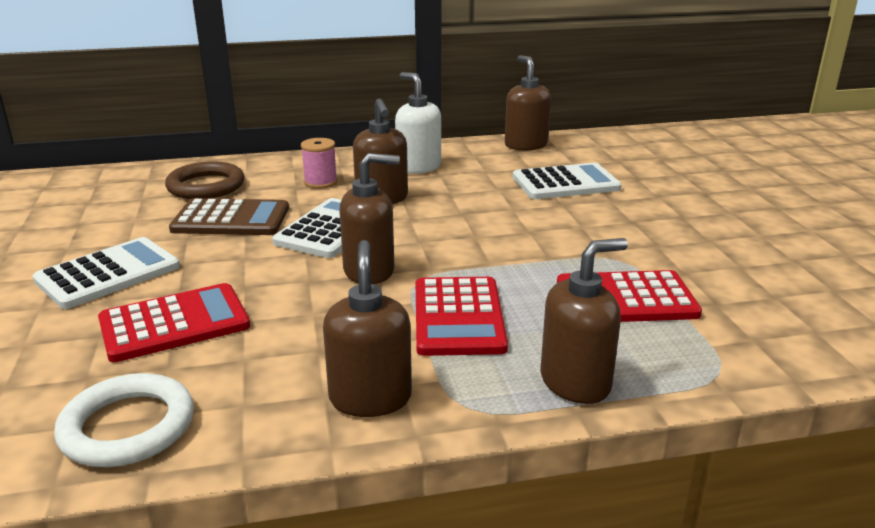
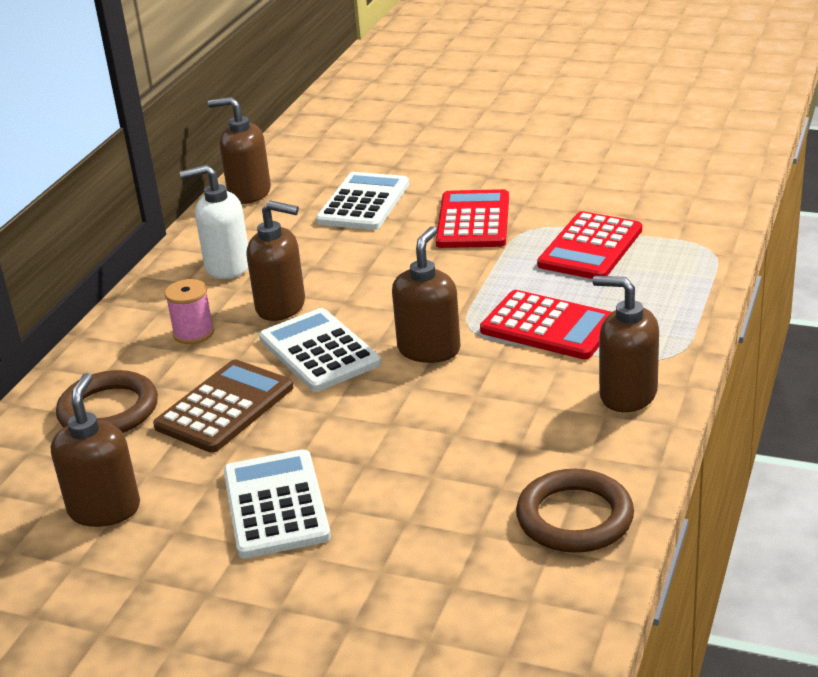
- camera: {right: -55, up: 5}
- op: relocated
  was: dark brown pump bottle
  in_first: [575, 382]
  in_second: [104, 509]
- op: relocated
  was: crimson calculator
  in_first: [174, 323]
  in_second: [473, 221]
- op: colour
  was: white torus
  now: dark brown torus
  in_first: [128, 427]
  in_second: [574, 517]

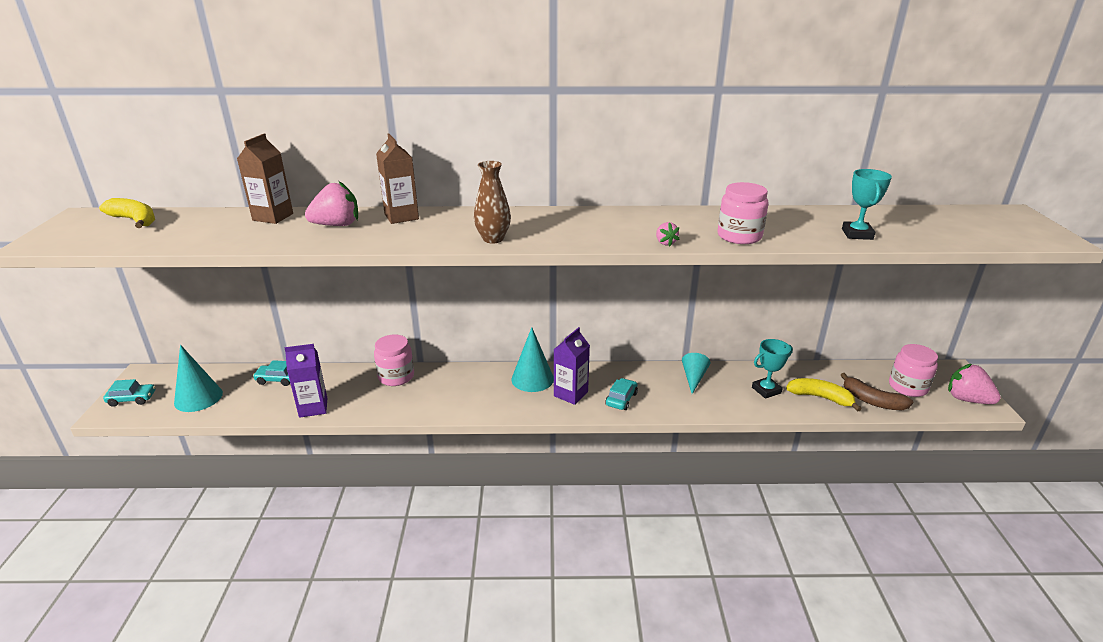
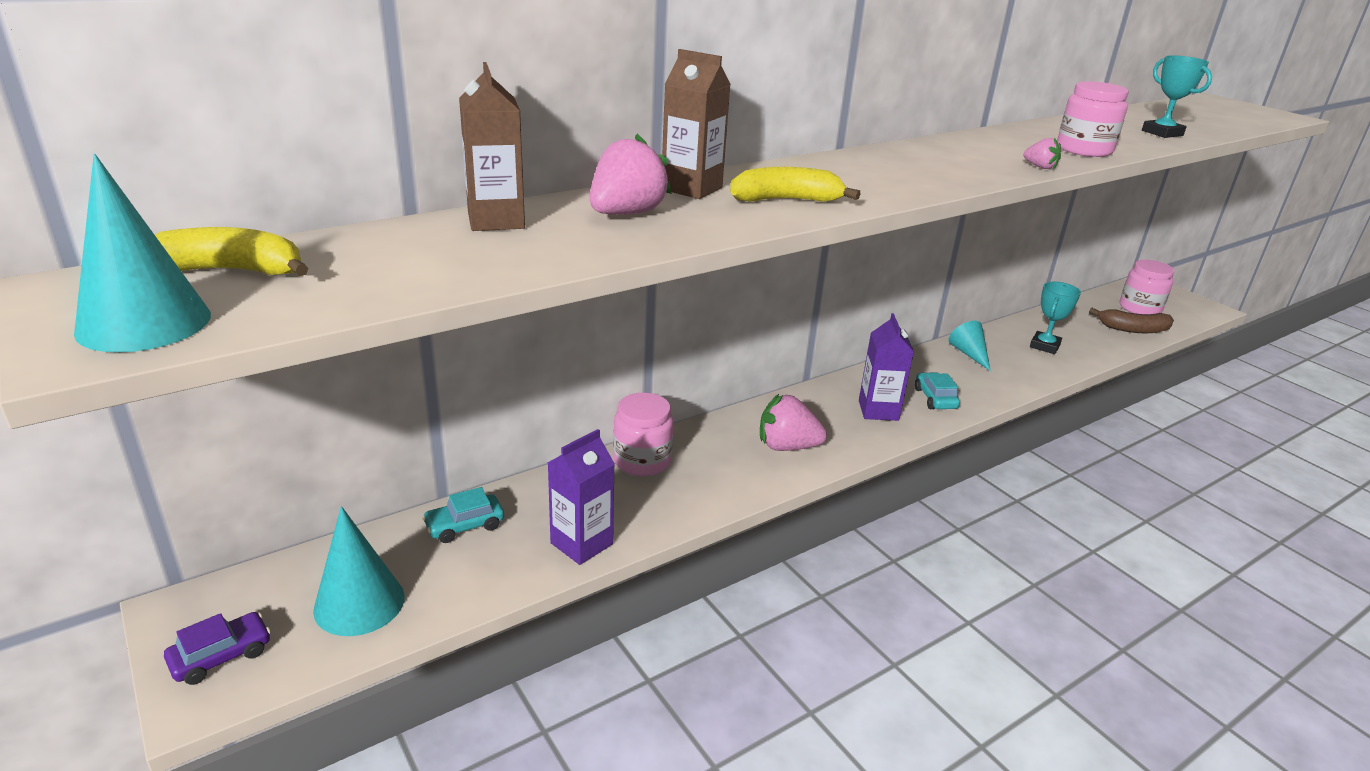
- camera: {right: -35, up: 0}
- op: missing
  was: dark brown tall vase
  in_first: [493, 239]
- op: relocated
  was: turquoise cone
  in_first: [532, 379]
  in_second: [144, 323]
- op: relocated
  was: rose-pink strawberry
  in_first: [967, 399]
  in_second: [787, 446]
- op: relocated
  was: yellow toy banana
  in_first: [820, 397]
  in_second: [786, 200]
- op: colour
  was: turquoise toy car
  now: royal purple toy car
  in_first: [132, 399]
  in_second: [221, 656]

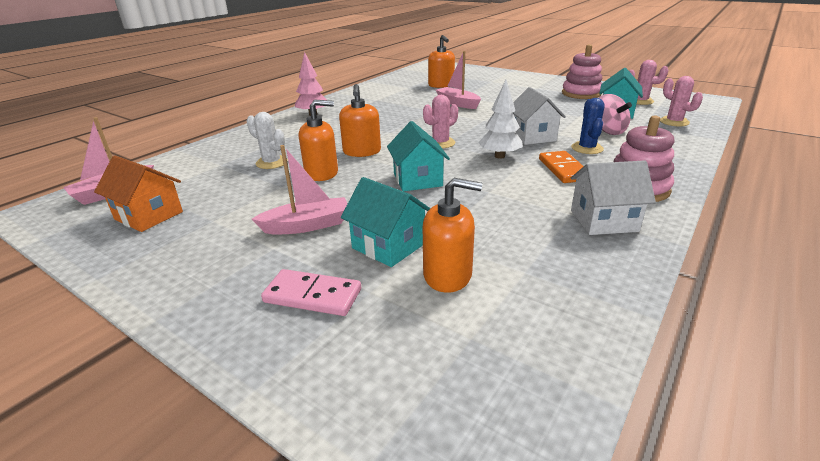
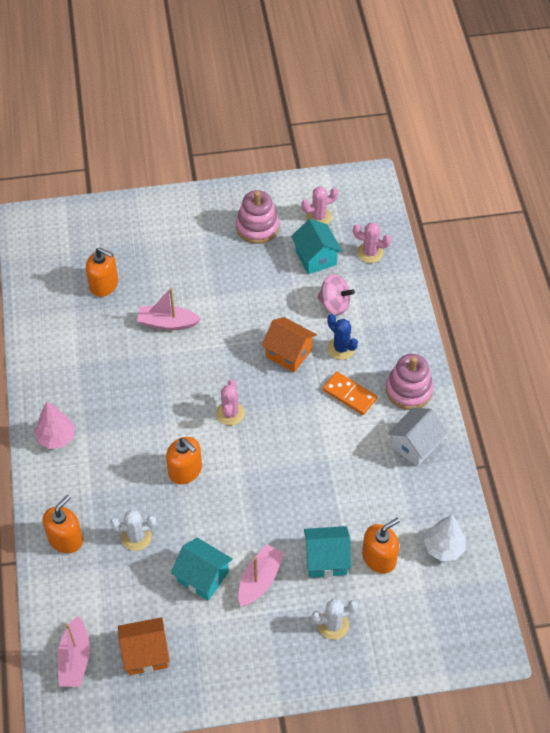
- camera: {right: -45, up: 25}
- op: relocated
  was: white toy tree
  in_first: [499, 156]
  in_second: [443, 548]
- op: colour
  was: white toy house
  now: bright orange toy house
  in_first: [532, 137]
  in_second: [288, 353]
- op: relocated
  was: bright orange pump bottle
  in_first: [321, 173]
  in_second: [66, 539]
- op: relocated
  was: turquoise toy house
  in_first: [417, 179]
  in_second: [203, 577]
- op: exchanged
  was: rose-pink domino piece
  now: white cactus
  in_first: [312, 296]
  in_second: [333, 625]

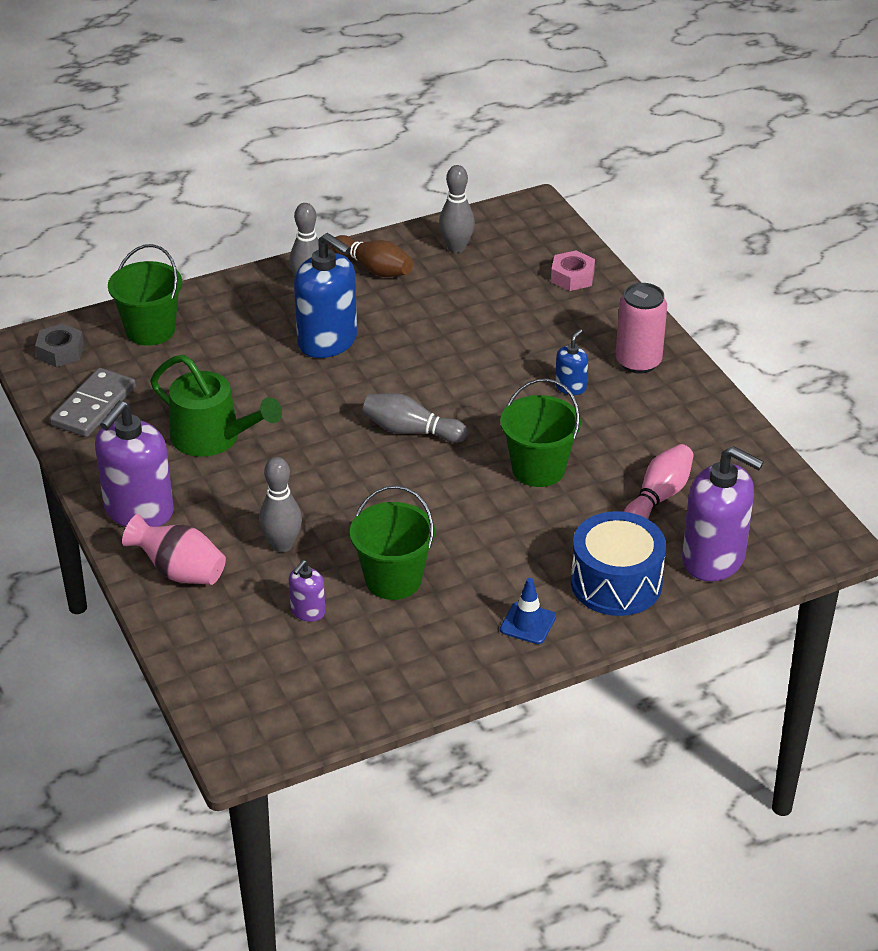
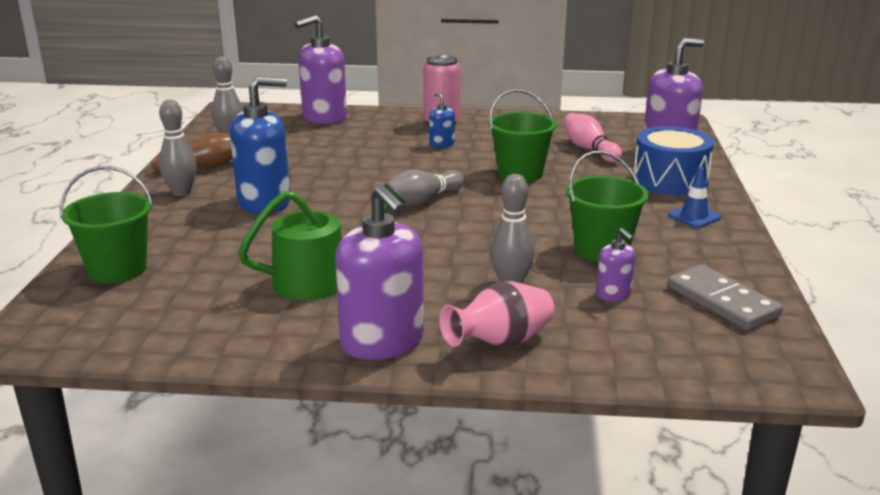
- camera: {right: -60, up: -15}
- op: exchanged
  was: rose-pink nut
  now: royal purple pump bottle
  in_first: [572, 277]
  in_second: [324, 118]
- op: missing
  was: gray nut
  in_first: [60, 351]
- op: relocated
  was: gray domino piece
  in_first: [93, 406]
  in_second: [722, 301]

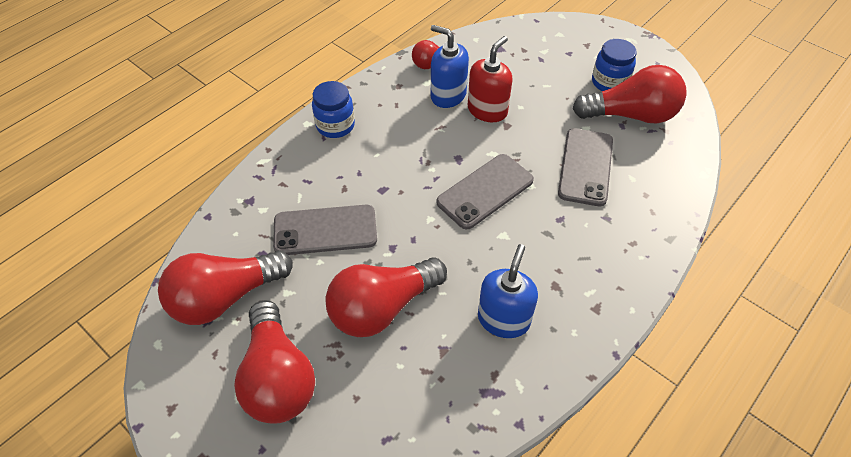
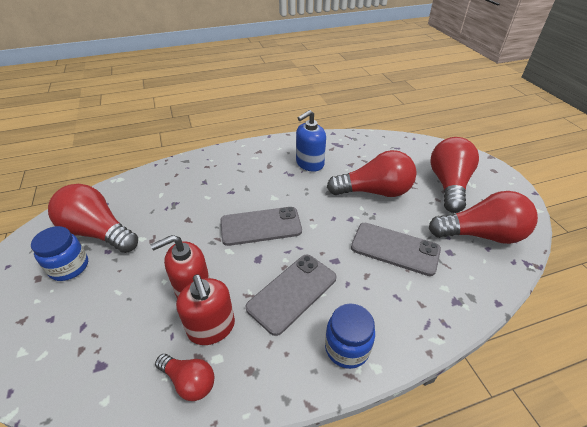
- camera: {right: -150, up: -10}
- op: colour
  was: blue pump bottle
  now: crimson pump bottle
  in_first: [448, 95]
  in_second: [211, 328]
- op: relocated
  was: gray mobile phone
  in_first: [585, 167]
  in_second: [292, 292]

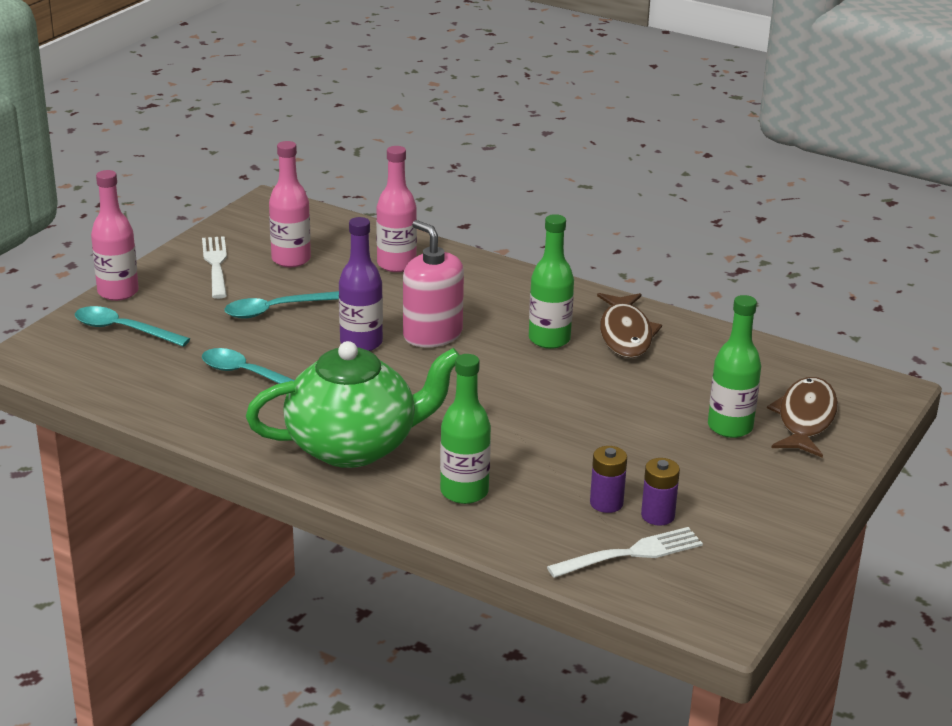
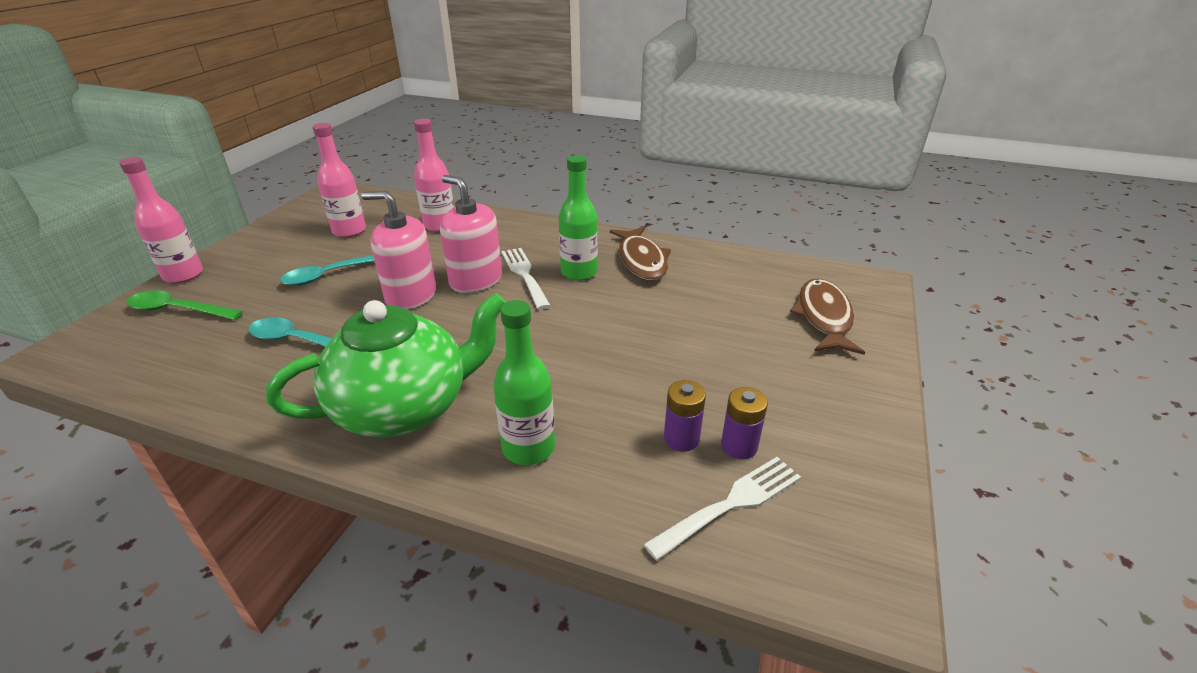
- camera: {right: -10, up: 5}
- op: exchanged
  was: royal purple drink bottle
  now: rose-pink pump bottle
  in_first: [361, 343]
  in_second: [411, 295]
- op: relocated
  was: white dinner fork
  in_first: [216, 265]
  in_second: [525, 275]
- op: missing
  was: leaf-green drink bottle
  in_first: [730, 427]
- op: colour
  was: turquoise spoon
  now: leaf-green spoon
  in_first: [123, 330]
  in_second: [178, 310]

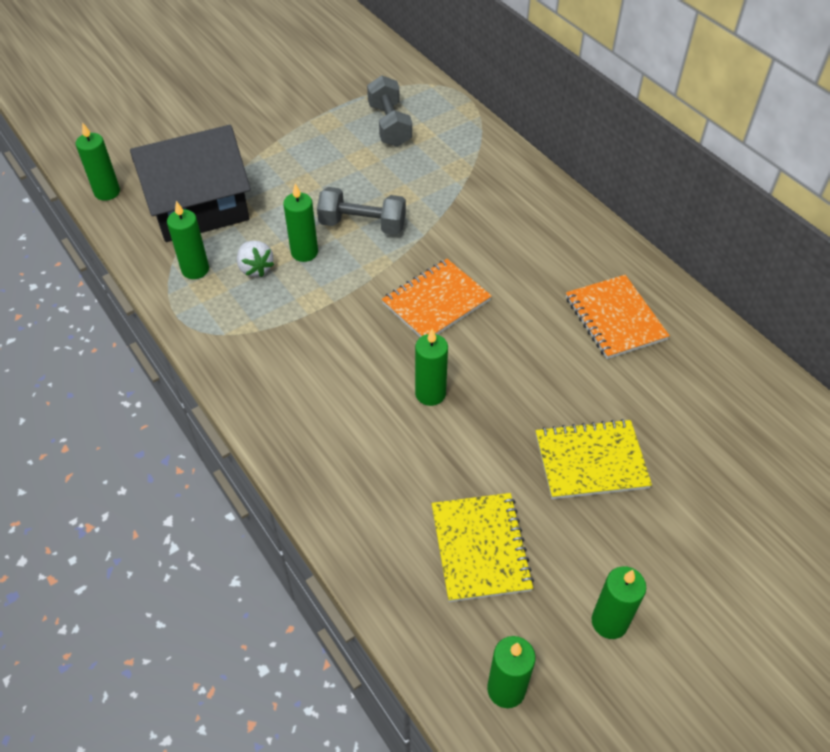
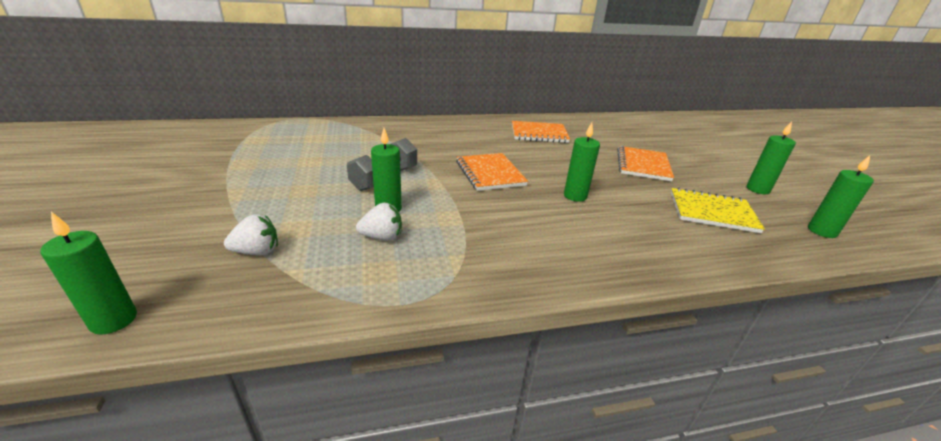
- camera: {right: -70, up: -20}
- op: missing
  was: gray free weight
  in_first: [389, 125]
- op: exchanged
  was: black toy house
  now: white strawberry
  in_first: [199, 209]
  in_second: [257, 252]
- op: missing
  was: leaf-green wax candle
  in_first: [195, 269]
- op: colour
  was: yellow notepad
  now: bright orange notepad
  in_first: [591, 461]
  in_second: [643, 165]

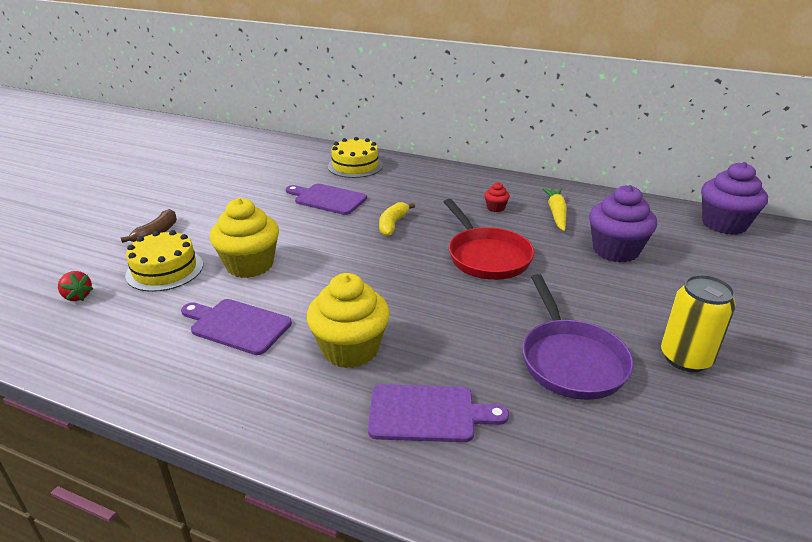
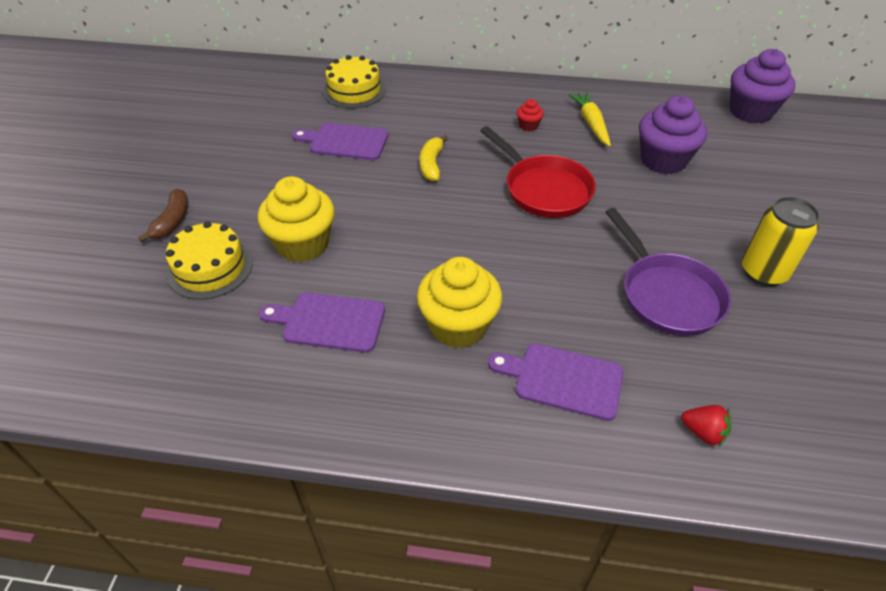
- camera: {right: -15, up: 15}
- op: relocated
  was: crimson strawberry
  in_first: [77, 296]
  in_second: [703, 432]
- op: spun
  was: royal purple chopping board
  in_first: [428, 413]
  in_second: [563, 380]
  clockwise: -150

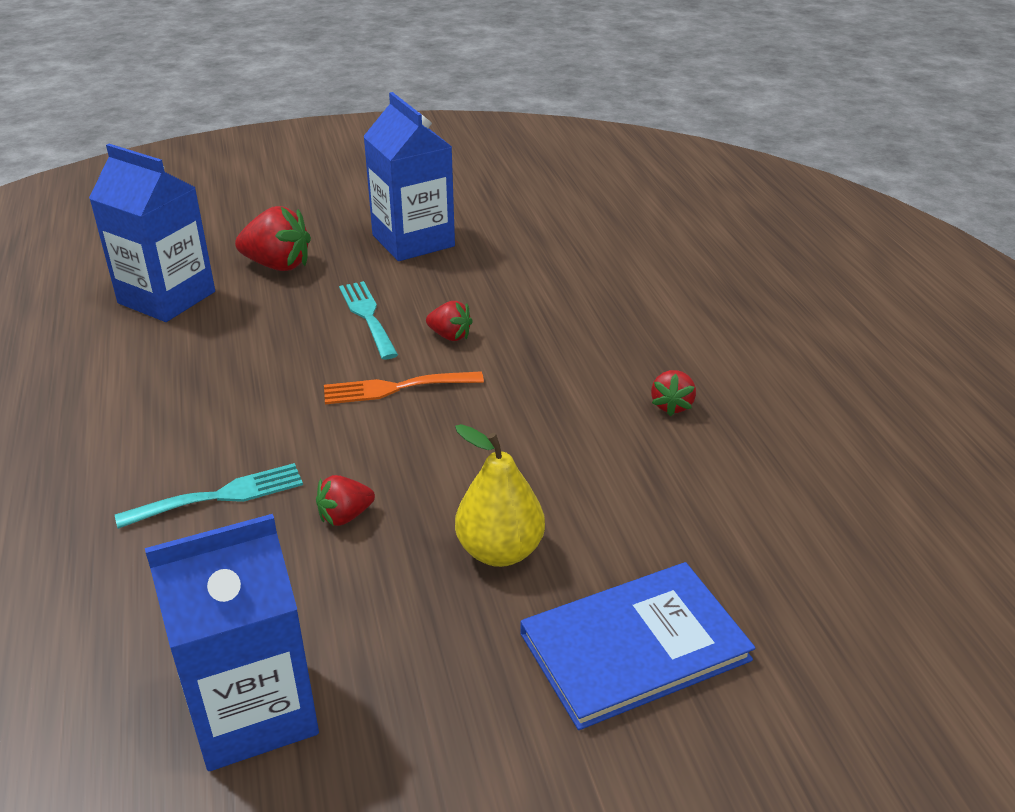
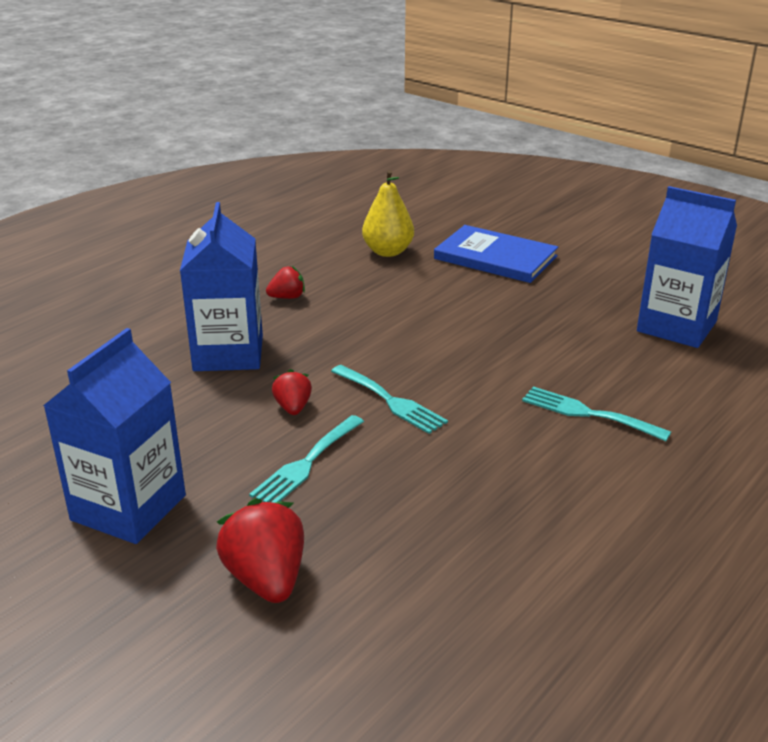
- camera: {right: -125, up: -5}
- op: relocated
  was: blue carton
  in_first: [167, 297]
  in_second: [228, 353]
- op: colour
  was: bright orange dinner fork
  now: turquoise dinner fork
  in_first: [395, 388]
  in_second: [391, 401]
- op: relocated
  was: yellow pear
  in_first: [500, 551]
  in_second: [388, 252]
- op: missing
  was: crimson strawberry
  in_first: [345, 516]

